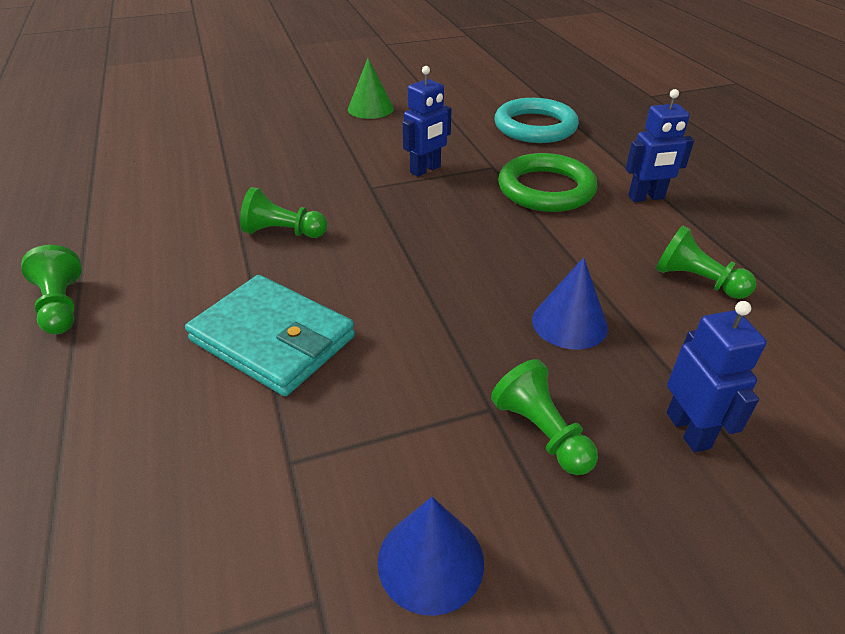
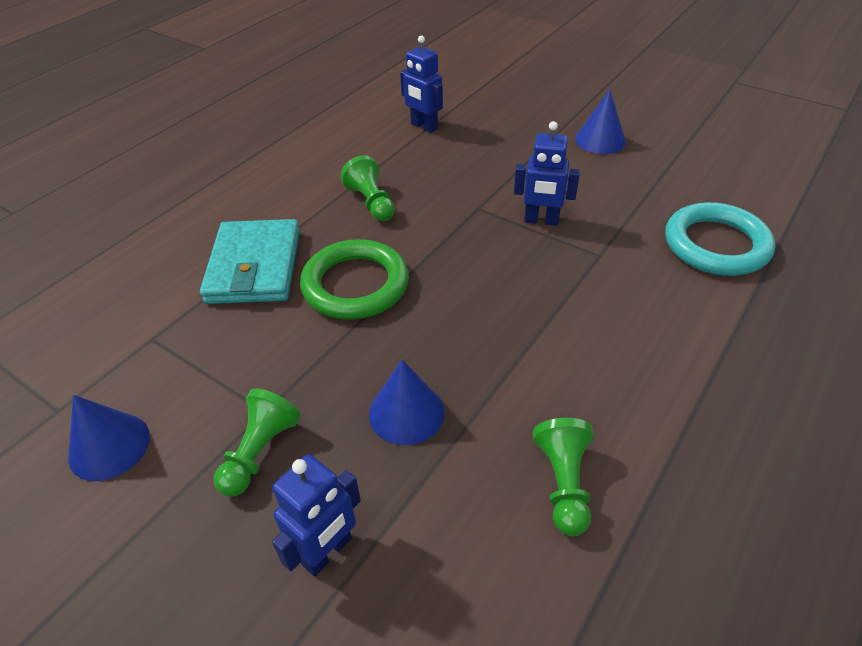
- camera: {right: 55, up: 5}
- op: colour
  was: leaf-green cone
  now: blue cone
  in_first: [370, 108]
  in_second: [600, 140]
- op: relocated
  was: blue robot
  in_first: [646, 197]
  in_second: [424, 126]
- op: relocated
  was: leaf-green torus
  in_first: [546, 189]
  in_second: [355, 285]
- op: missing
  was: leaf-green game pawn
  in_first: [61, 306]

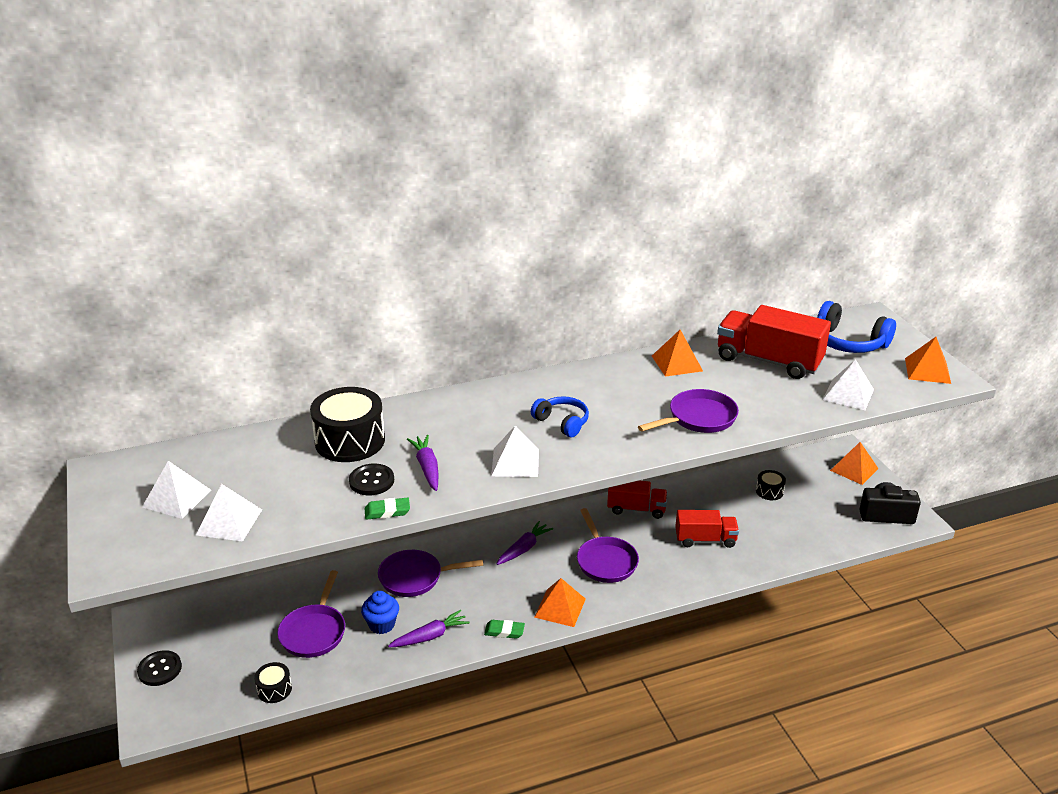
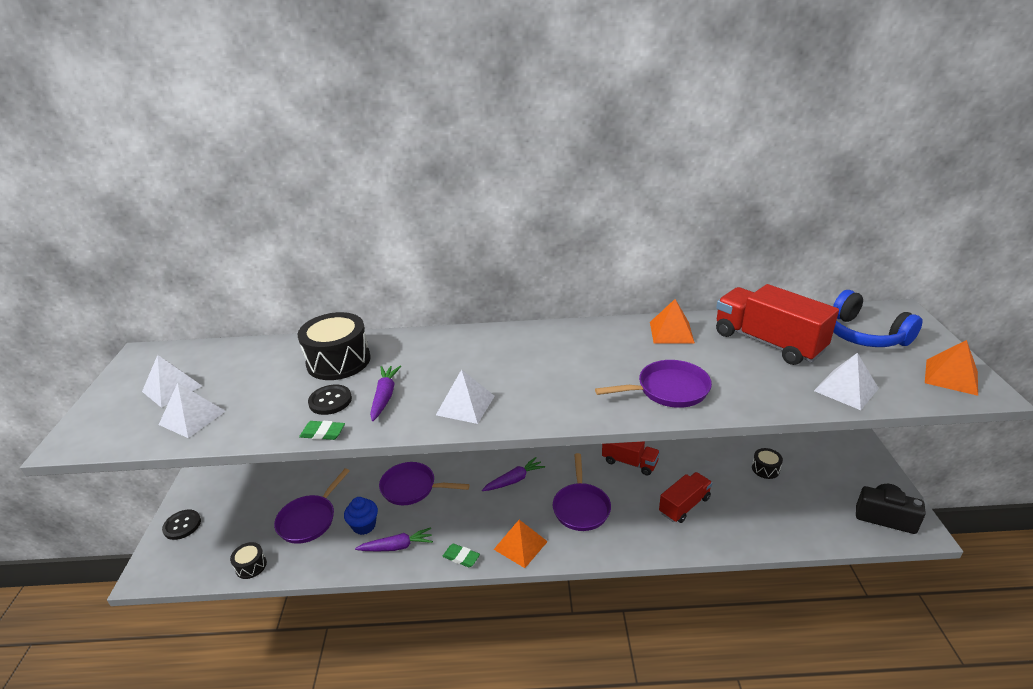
- camera: {right: 20, up: 0}
- op: missing
  was: blue headphones
  in_first: [562, 422]
- op: missing
  was: bright orange pyramid
  in_first: [854, 469]
- op: spun
  was: crimson lorry
  in_first: [705, 539]
  in_second: [684, 505]
  clockwise: -60

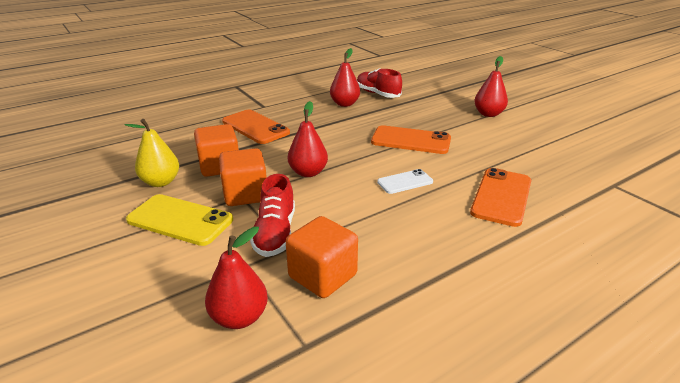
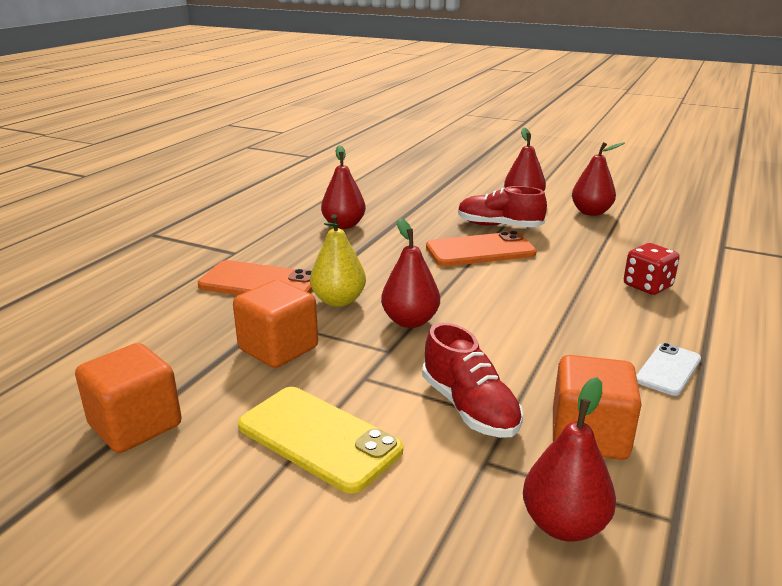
- camera: {right: -30, up: -5}
- op: relocated
  was: crimson lace-up shoe
  in_first: [377, 94]
  in_second: [499, 226]
- op: relocated
  was: yellow pear
  in_first: [161, 182]
  in_second: [338, 301]
- op: relocated
  was: bright orange solid cube
  in_first: [245, 194]
  in_second: [135, 425]
- op: exchanged
  was: bright orange mobile phone
  now: crimson dice
  in_first: [501, 197]
  in_second: [647, 286]
- op: relocated
  was: white mobile phone
  in_first: [405, 182]
  in_second: [668, 369]
- op: spun
  was: yellow mobile phone
  in_first: [180, 220]
  in_second: [318, 438]
  clockwise: 45
- op: appeared
  now: crimson pear
  in_second: [591, 212]

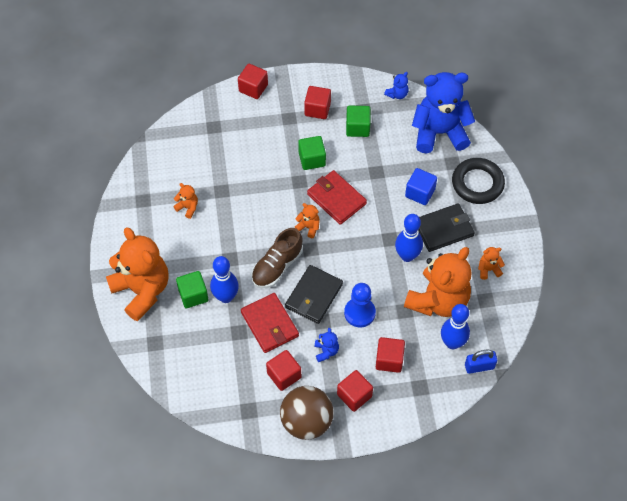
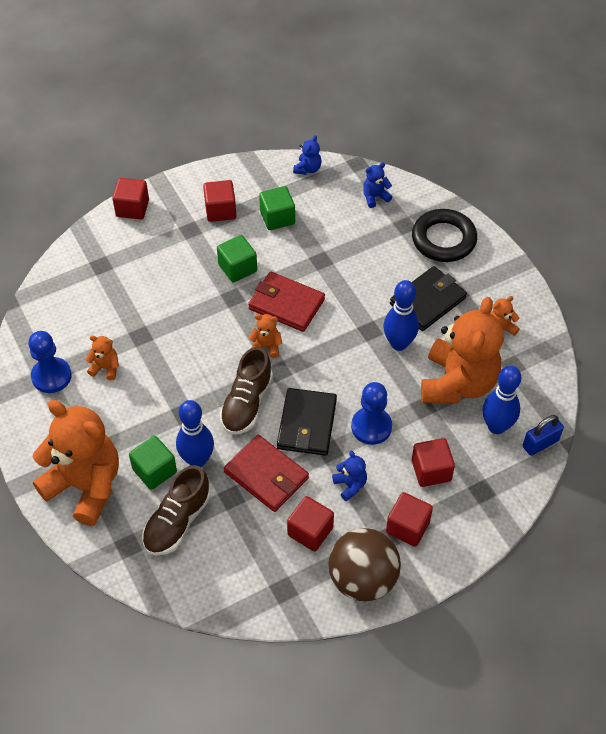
- camera: {right: -20, up: -5}
- op: size
  was: blue teddy bear
  in_first: [439, 133]
  in_second: [375, 197]
  ratio: 0.4
- op: missing
  was: blue solid cube
  in_first: [420, 193]
- op: appeared
  now: blue game pawn
  in_second: [51, 376]
- op: appeared
  now: dark brown lace-up shoe
  in_second: [177, 521]

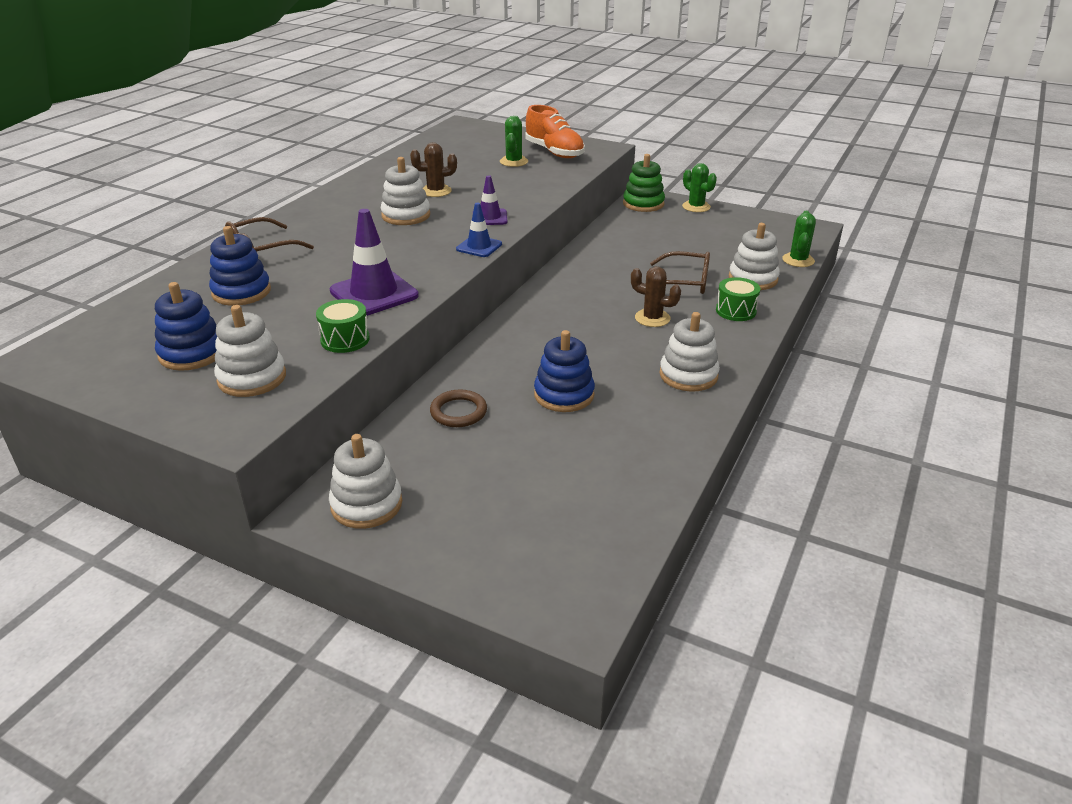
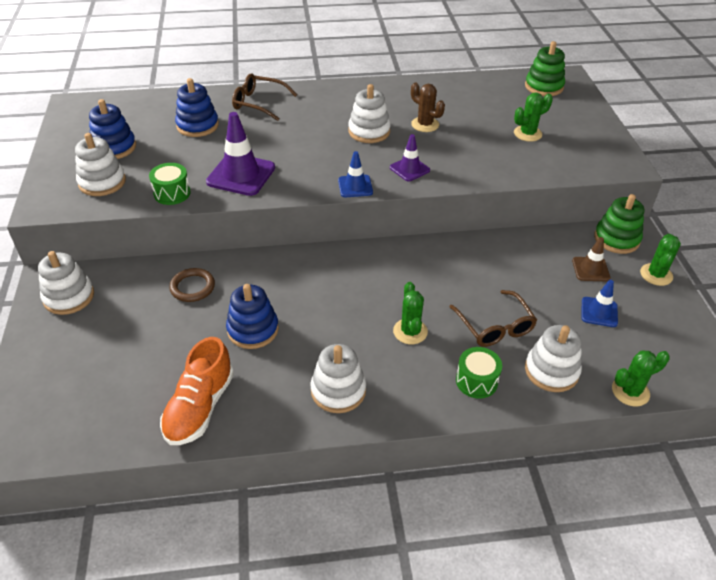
- camera: {right: 55, up: 10}
- op: relocated
  was: bright orange lace-up shoe
  in_first: [554, 152]
  in_second: [200, 407]
- op: colour
  was: dark brown cactus
  now: leaf-green cactus
  in_first: [652, 318]
  in_second: [410, 331]
- op: appeared
  now: leaf-green stacking rings
  in_second: [544, 86]
- op: appeared
  now: dark brown traffic cone
  in_second: [590, 269]
- op: appeared
  now: blue traffic cone
  in_second: [599, 312]

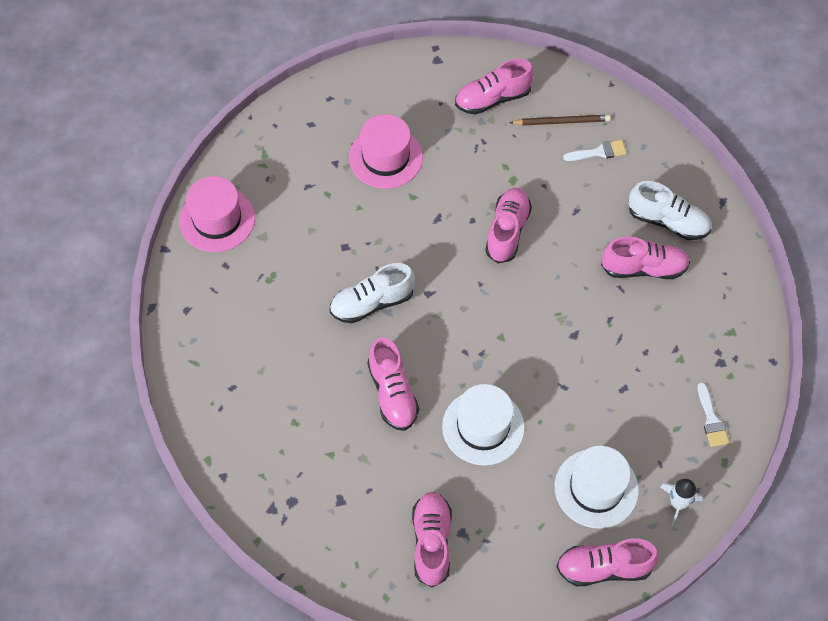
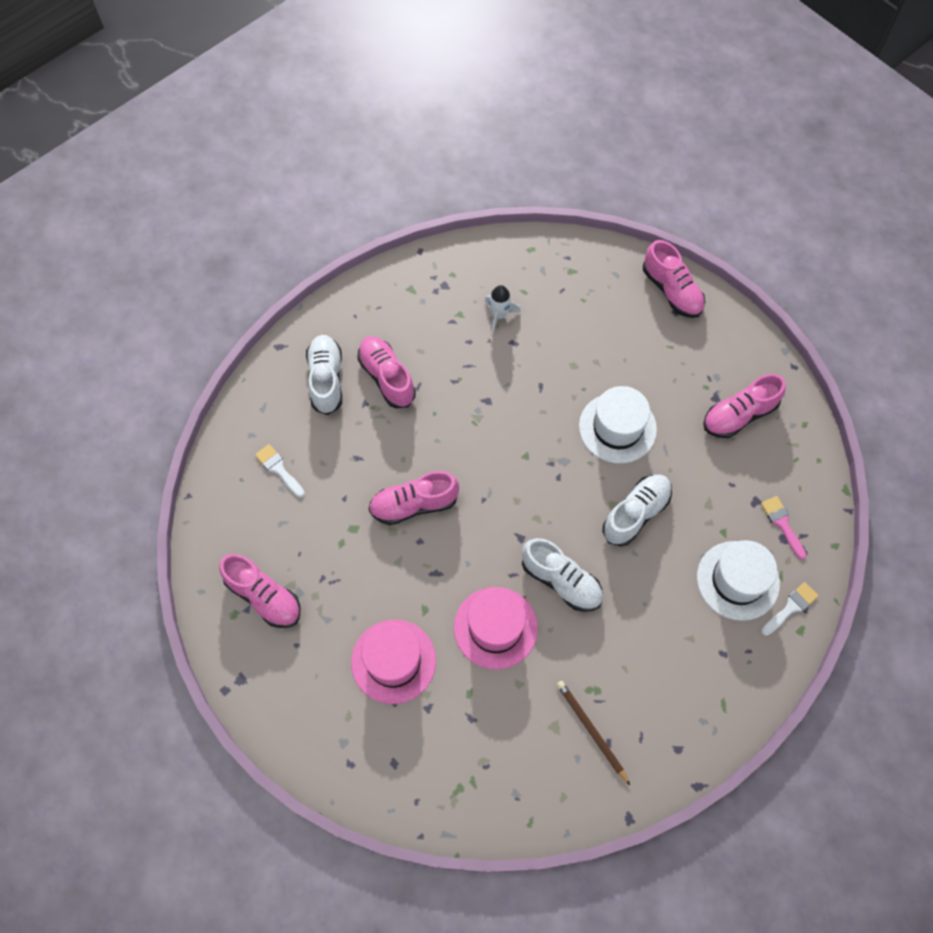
- camera: {right: -120, up: 5}
- op: relocated
  was: dark brown wooden pencil
  in_first: [561, 122]
  in_second: [591, 731]
- op: relocated
  was: rose-pink tall hat
  in_first: [217, 219]
  in_second: [495, 627]
- op: colour
  was: rose-pink lace-up shoe
  now: white lace-up shoe
  in_first: [392, 393]
  in_second: [636, 514]
- op: relocated
  was: white paint brush
  in_first: [711, 420]
  in_second: [791, 607]
- op: relocated
  was: white tall hat
  in_first: [596, 488]
  in_second: [737, 580]
- op: relocated
  was: white rocket
  in_first: [678, 504]
  in_second: [499, 315]
- op: appeared
  now: rose-pink paint brush
  in_second: [782, 524]

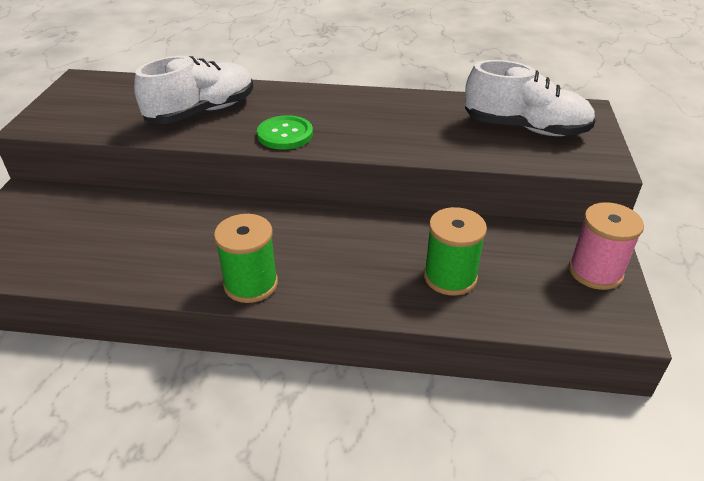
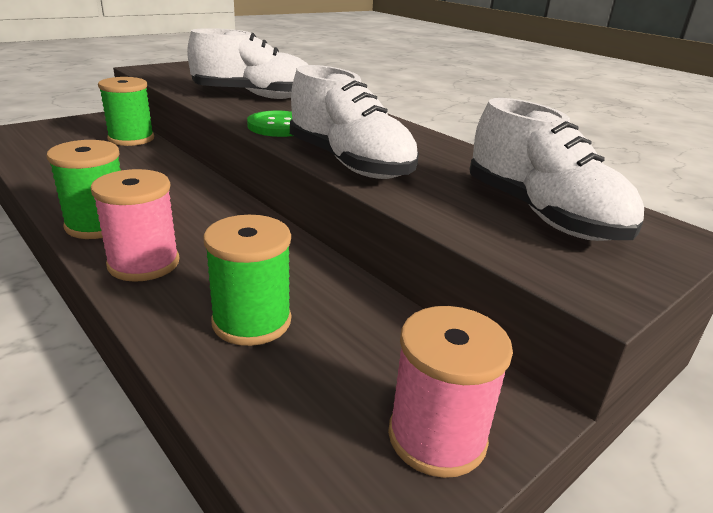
- camera: {right: 40, up: -10}
- op: appeared
  now: white lace-up shoe
  in_second: [349, 163]
- op: appeared
  now: leaf-green bobbin
  in_second: [131, 139]
- op: appeared
  now: rose-pink bobbin
  in_second: [144, 263]

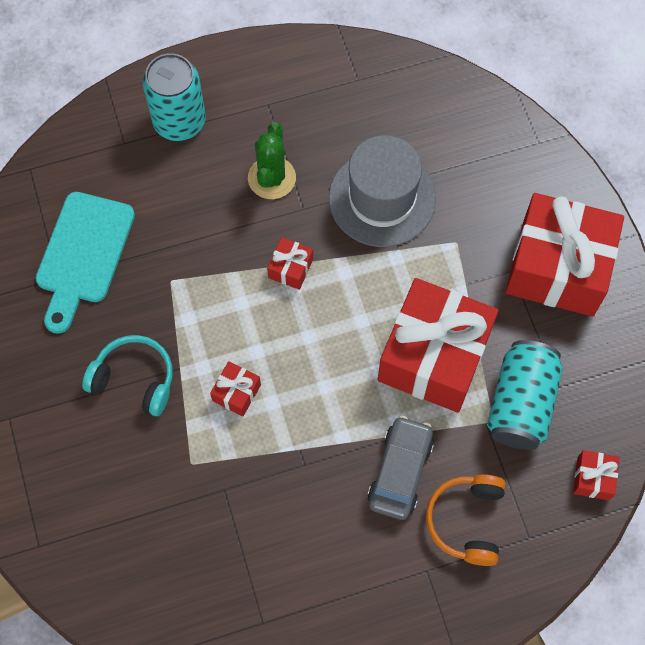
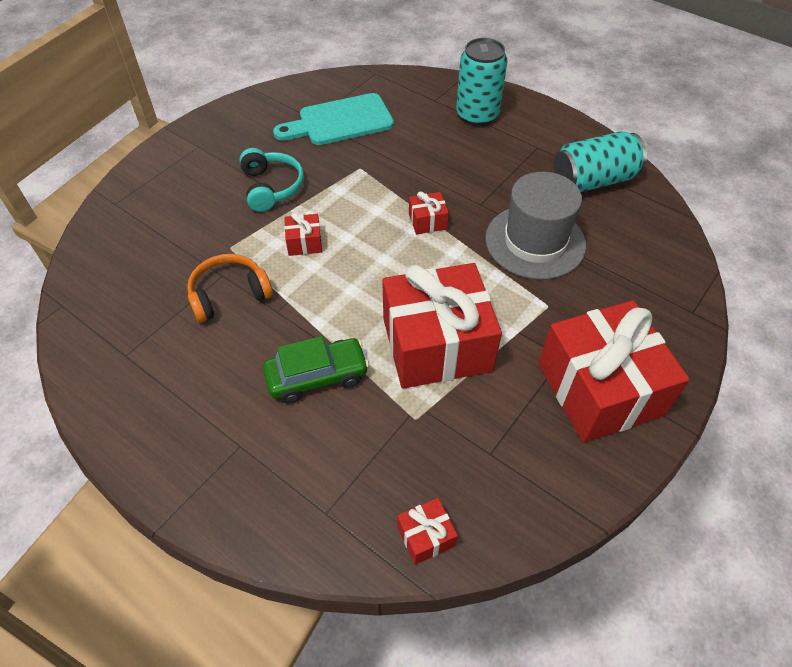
- camera: {right: 55, up: -15}
- op: missing
  was: leaf-green cactus
  in_first: [272, 178]
- op: relocated
  was: turquoise can
  in_first: [520, 403]
  in_second: [593, 180]
- op: colour
  was: gray toy car
  now: leaf-green toy car
  in_first: [400, 471]
  in_second: [317, 376]
- op: relocated
  was: bright orange headphones
  in_first: [467, 521]
  in_second: [229, 295]

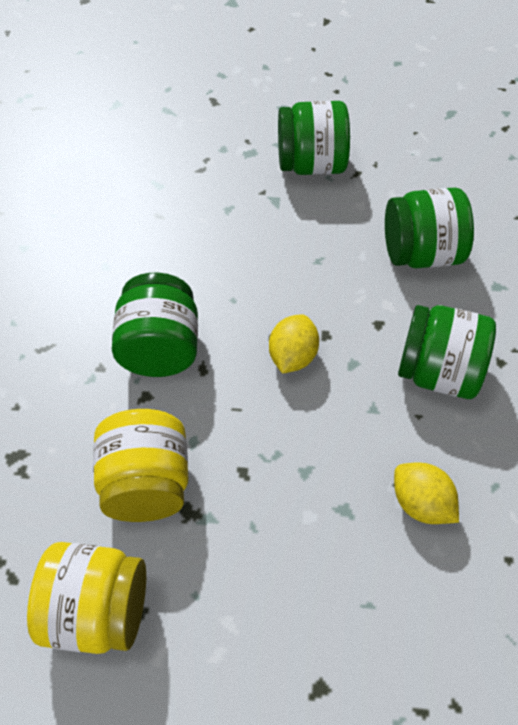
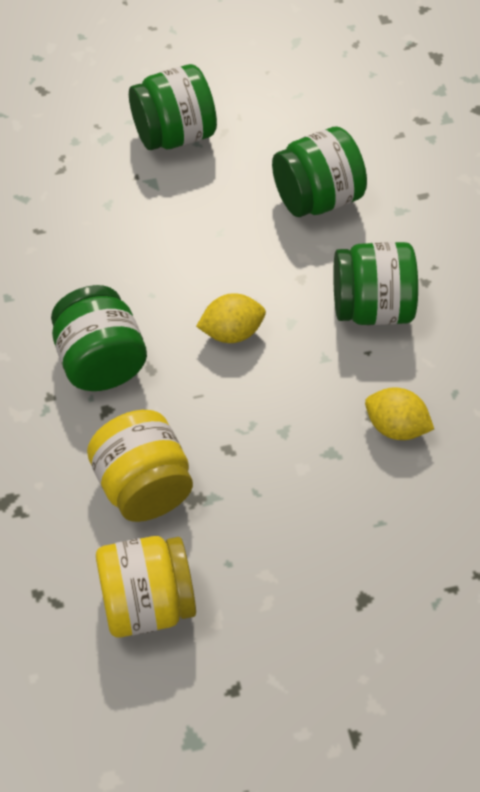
- camera: {right: -20, up: 0}
- op: spun
  was: yellow toy lemon
  in_first: [293, 356]
  in_second: [232, 332]
  clockwise: 75

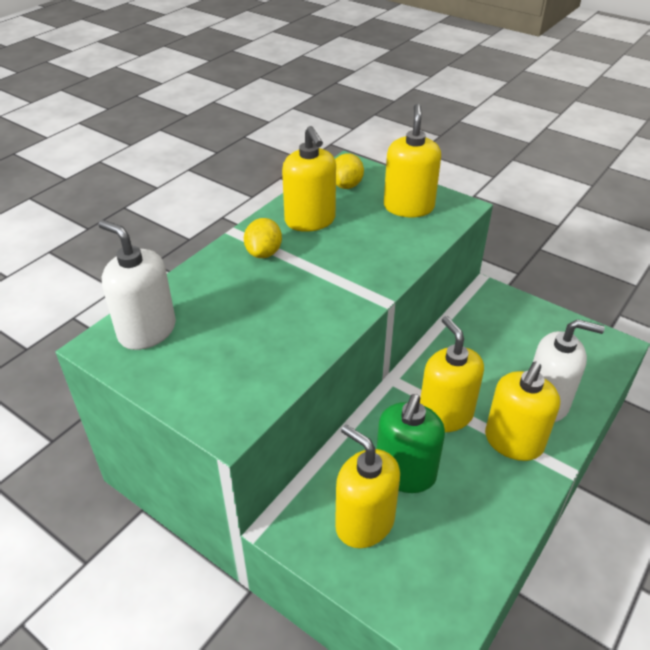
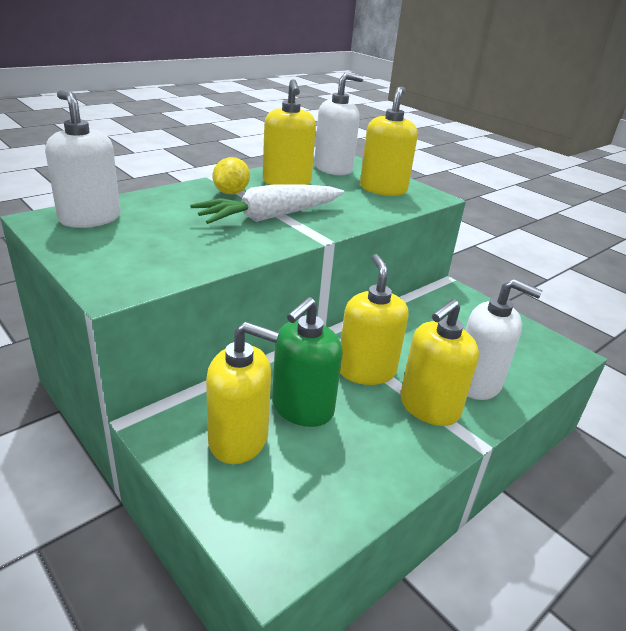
- camera: {right: 10, up: -10}
- op: exchanged
  was: yellow toy lemon
  now: white pump bottle
  in_first: [346, 185]
  in_second: [333, 168]
- op: spun
  was: yellow pump bottle
  in_first: [364, 522]
  in_second: [239, 439]
  clockwise: 135
- op: appeared
  now: white carrot
  in_second: [270, 217]

